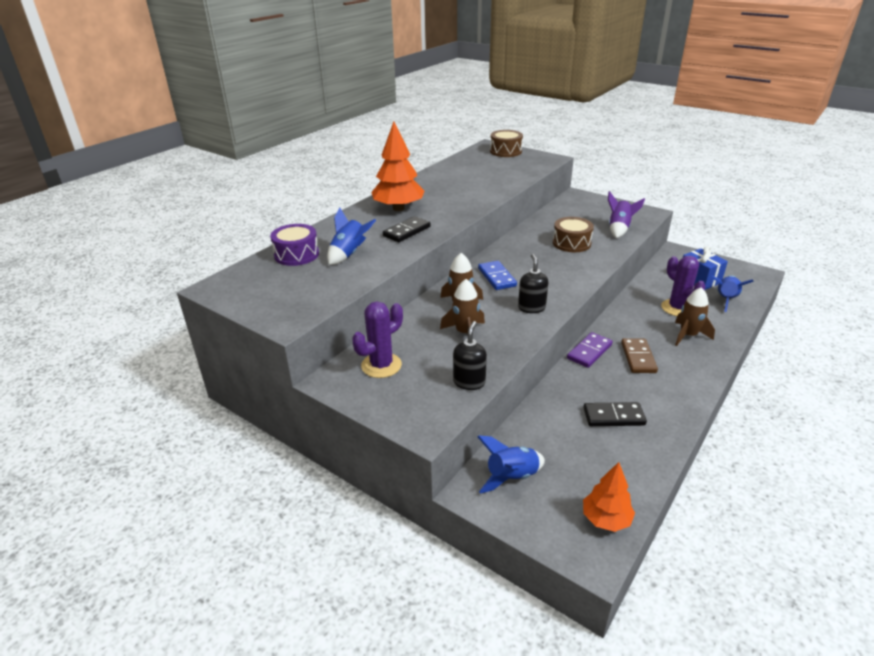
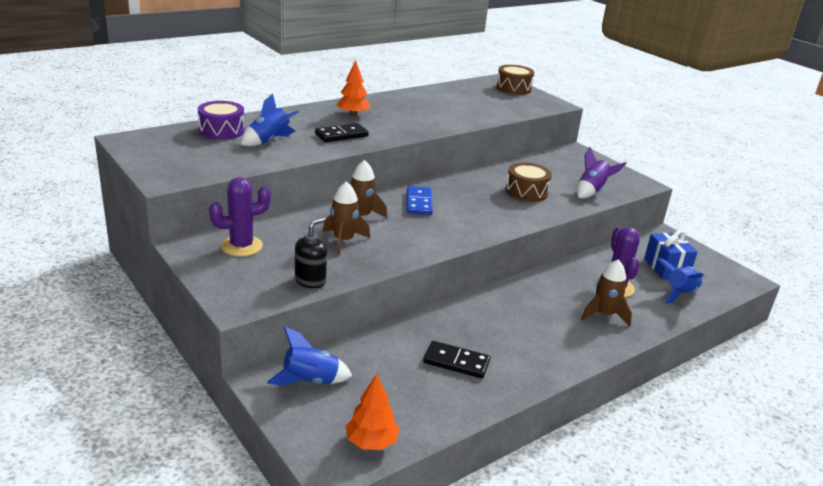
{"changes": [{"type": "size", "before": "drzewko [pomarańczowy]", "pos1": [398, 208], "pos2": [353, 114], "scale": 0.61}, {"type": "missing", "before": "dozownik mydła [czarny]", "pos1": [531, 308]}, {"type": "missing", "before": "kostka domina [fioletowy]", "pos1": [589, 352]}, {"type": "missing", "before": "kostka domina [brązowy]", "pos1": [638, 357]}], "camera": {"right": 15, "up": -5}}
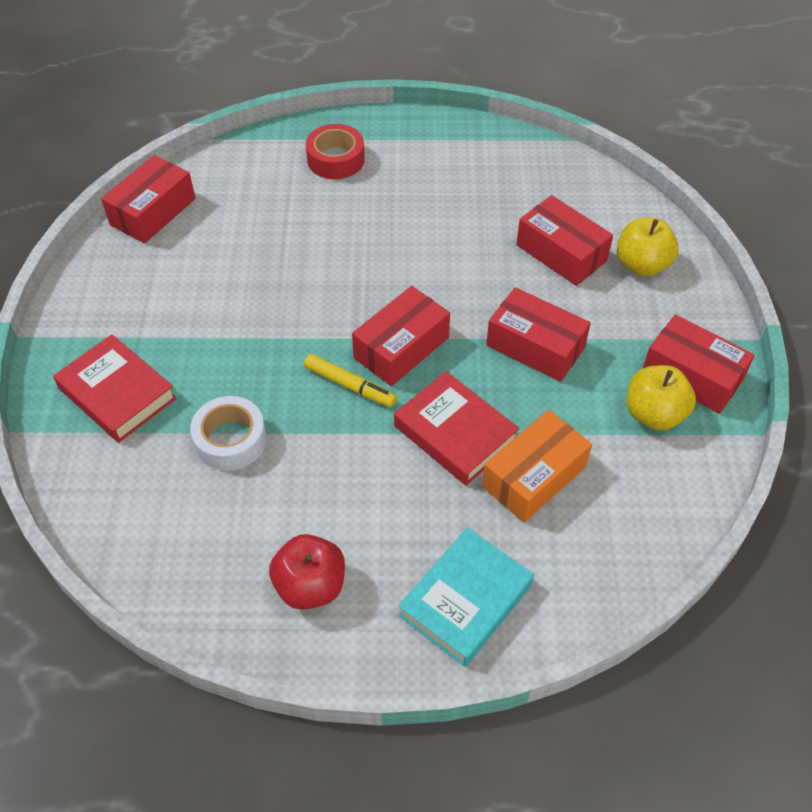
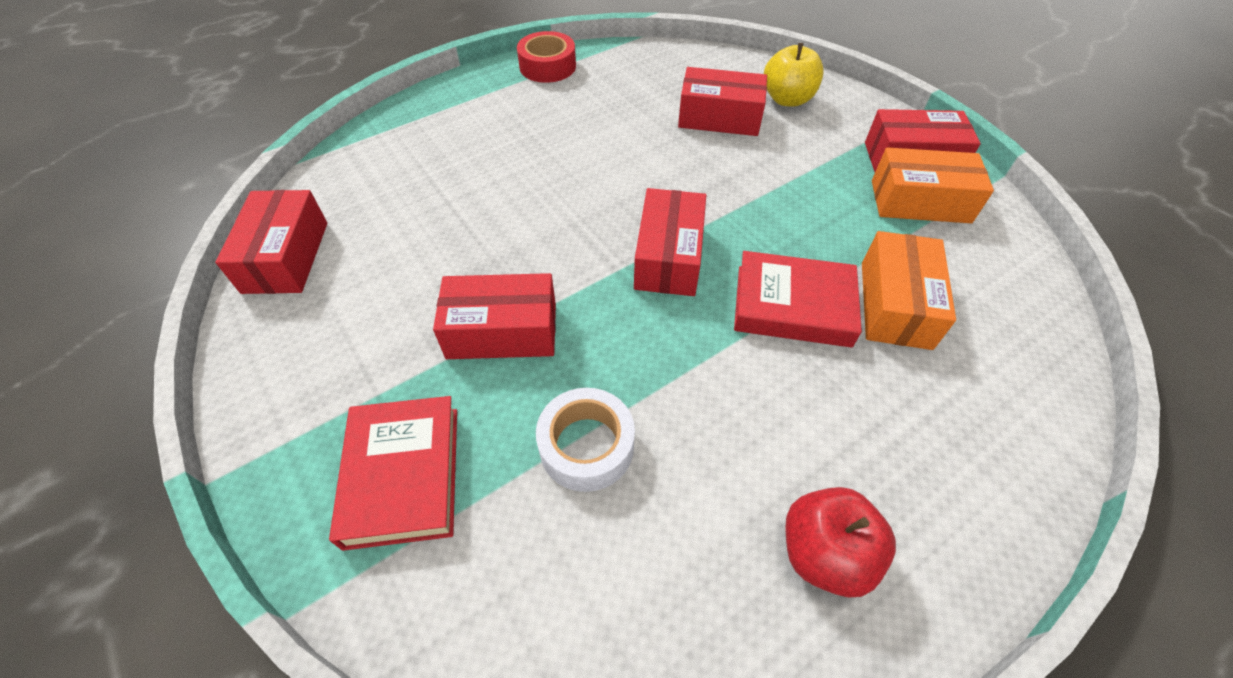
{"changes": [{"type": "spun", "before": "książka [czerwony]", "pos1": [117, 393], "pos2": [403, 475], "turn": 75}, {"type": "relocated", "before": "pudełko [czerwony]", "pos1": [535, 346], "pos2": [502, 331]}, {"type": "relocated", "before": "taśma klejąca [czerwony]", "pos1": [336, 159], "pos2": [547, 66]}, {"type": "exchanged", "before": "jabłko [żółty]", "after": "pudełko [pomarańczowy]", "pos1": [654, 414], "pos2": [920, 201]}, {"type": "missing", "before": "flamaster [żółty]", "pos1": [350, 385]}, {"type": "missing", "before": "książka [turkusowy]", "pos1": [465, 600]}], "camera": {"right": -35, "up": 0}}
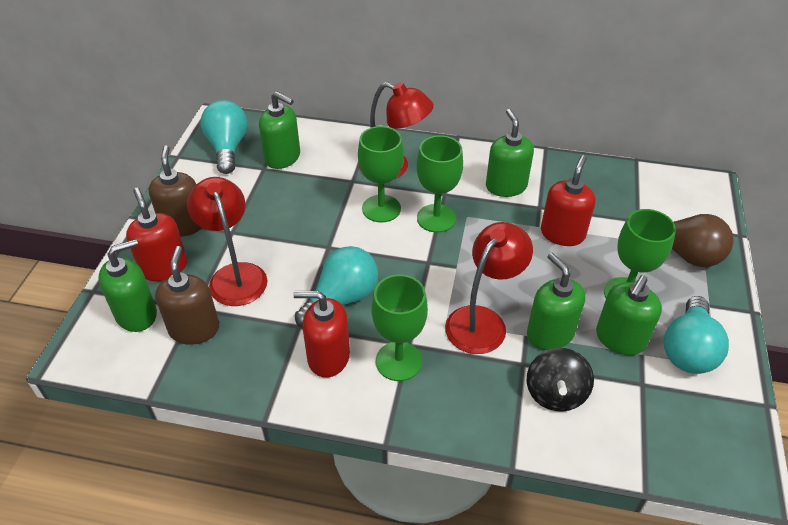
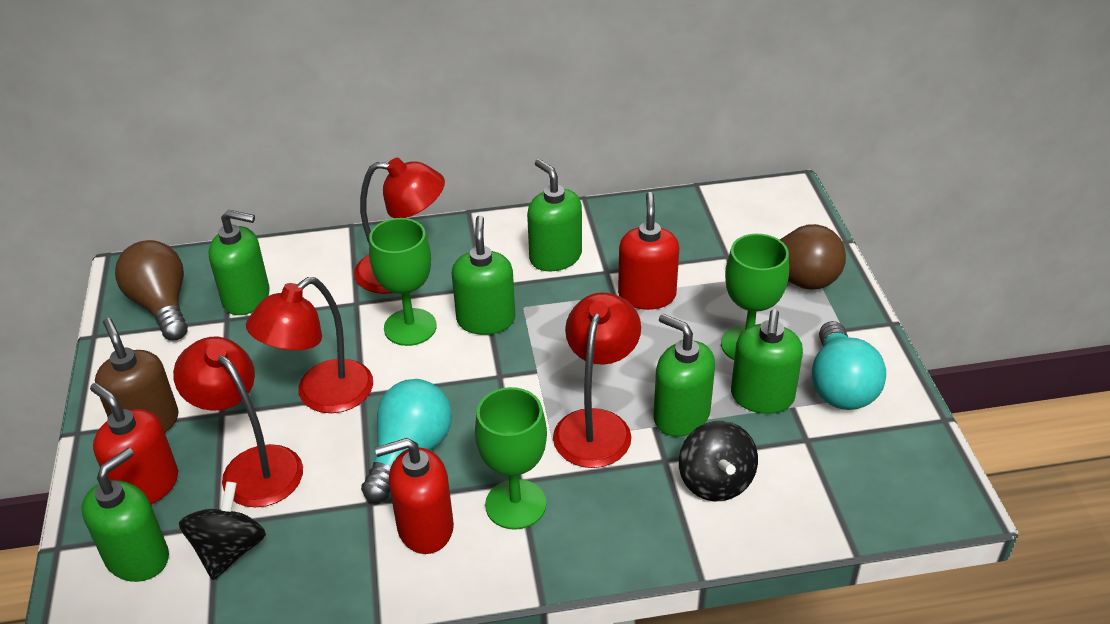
{"changes": [{"type": "colour", "before": "żarówka [turkusowy]", "after": "żarówka [brązowy]", "pos1": [227, 148], "pos2": [161, 305]}, {"type": "exchanged", "before": "dozownik mydła [brązowy]", "after": "bączek [czarny]", "pos1": [194, 329], "pos2": [229, 550]}, {"type": "appeared", "after": "lampka [czerwony]", "pos2": [322, 396]}, {"type": "exchanged", "before": "kielich [zielony]", "after": "dozownik mydła [zielony]", "pos1": [436, 218], "pos2": [486, 320]}], "camera": {"right": -20, "up": -5}}
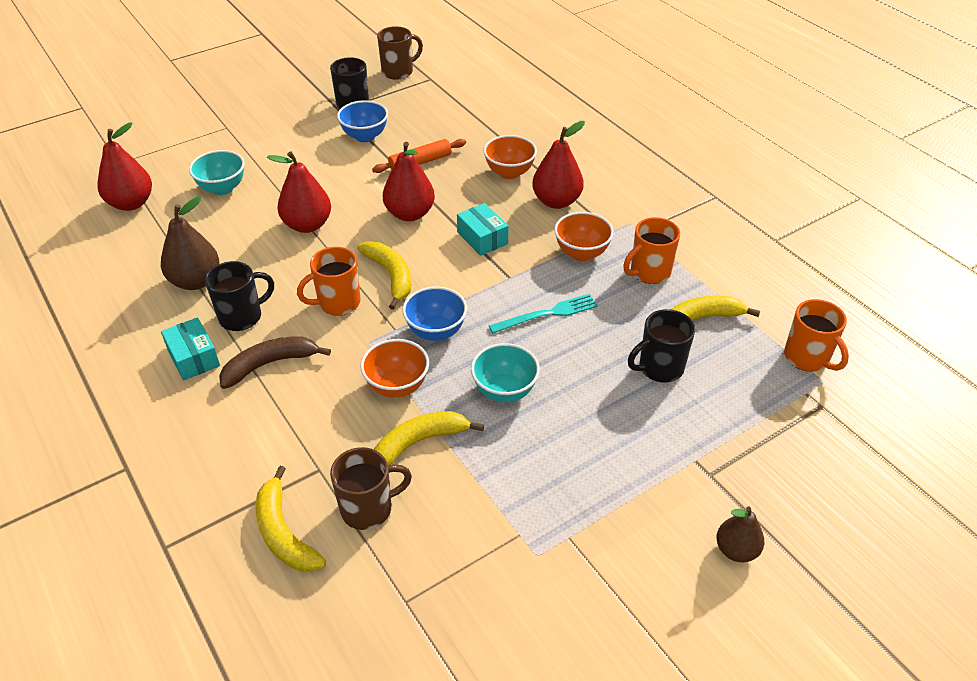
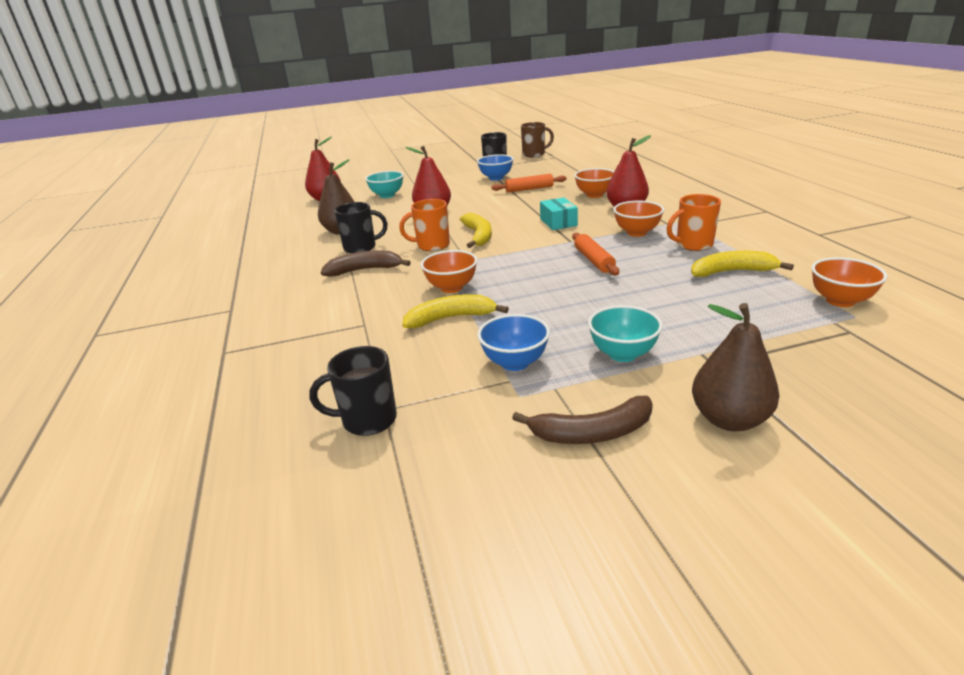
{"changes": [{"type": "relocated", "before": "kubek [czarny]", "pos1": [659, 368], "pos2": [367, 420]}, {"type": "relocated", "before": "miska [niebieski]", "pos1": [436, 331], "pos2": [515, 363]}, {"type": "appeared", "after": "banan [brązowy]", "pos2": [592, 433]}, {"type": "exchanged", "before": "widelec [turkusowy]", "after": "wałek do ciasta [pomarańczowy]", "pos1": [547, 314], "pos2": [594, 260]}, {"type": "relocated", "before": "miska [turkusowy]", "pos1": [504, 391], "pos2": [622, 354]}, {"type": "size", "before": "gruszka [brązowy]", "pos1": [736, 550], "pos2": [729, 419], "scale": 1.58}, {"type": "exchanged", "before": "kubek [pomarańczowy]", "after": "miska [pomarańczowy]", "pos1": [807, 358], "pos2": [840, 301]}, {"type": "missing", "before": "pudełko [turkusowy]", "pos1": [193, 358]}, {"type": "missing", "before": "banan [żółty]", "pos1": [284, 532]}, {"type": "missing", "before": "kubek [brązowy]", "pos1": [368, 508]}, {"type": "missing", "before": "gruszka [czerwony]", "pos1": [410, 214]}], "camera": {"right": 20, "up": -15}}
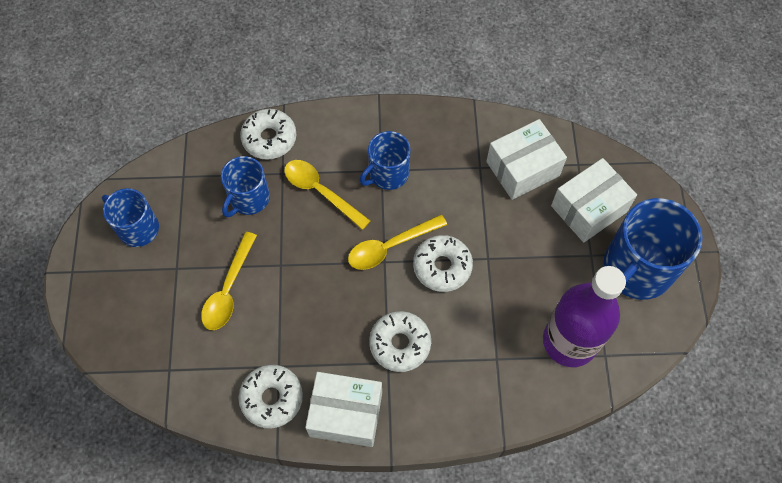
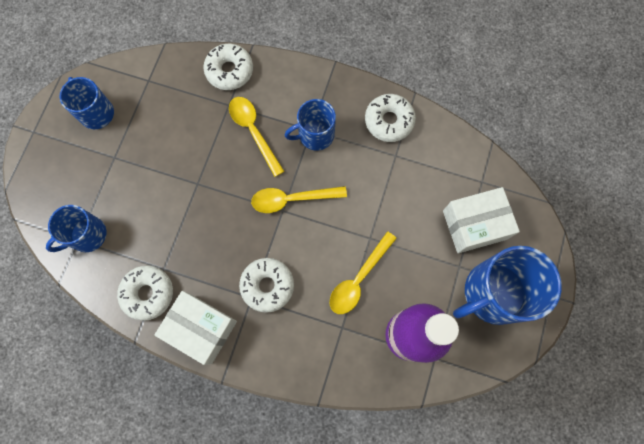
{"changes": [{"type": "relocated", "before": "kubek [niebieski]", "pos1": [249, 198], "pos2": [87, 235]}, {"type": "relocated", "before": "łyżka [żółty]", "pos1": [228, 290], "pos2": [358, 279]}, {"type": "relocated", "before": "donut [biały]", "pos1": [442, 267], "pos2": [389, 121]}, {"type": "missing", "before": "pudełko [biały]", "pos1": [522, 168]}], "camera": {"right": 20, "up": 10}}
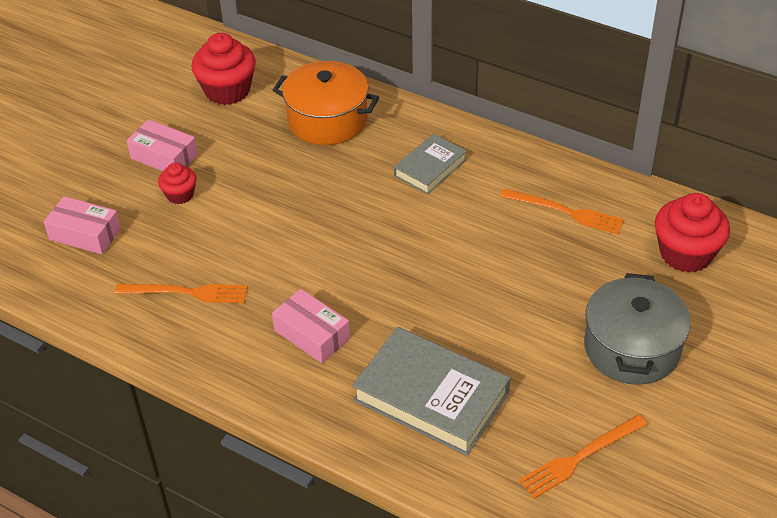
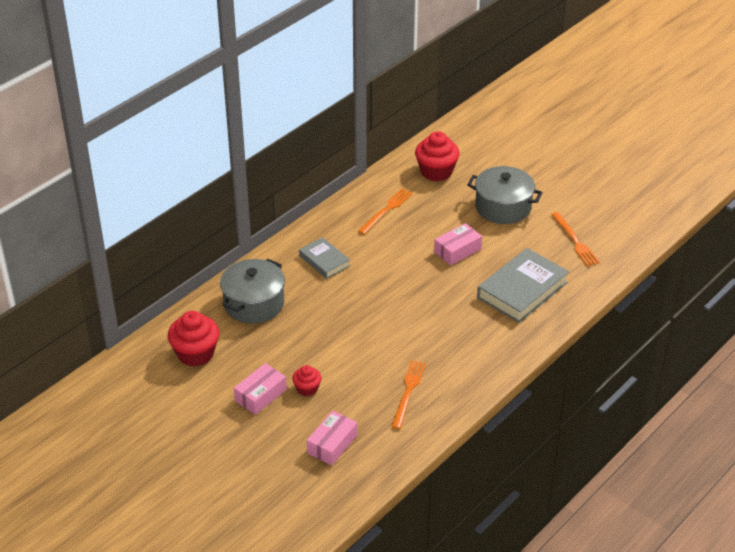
{"changes": [{"type": "colour", "before": "garnek [pomarańczowy]", "after": "garnek [szary]", "pos1": [327, 120], "pos2": [254, 303]}, {"type": "relocated", "before": "pudełko [różowy]", "pos1": [312, 334], "pos2": [457, 250]}], "camera": {"right": -80, "up": -5}}
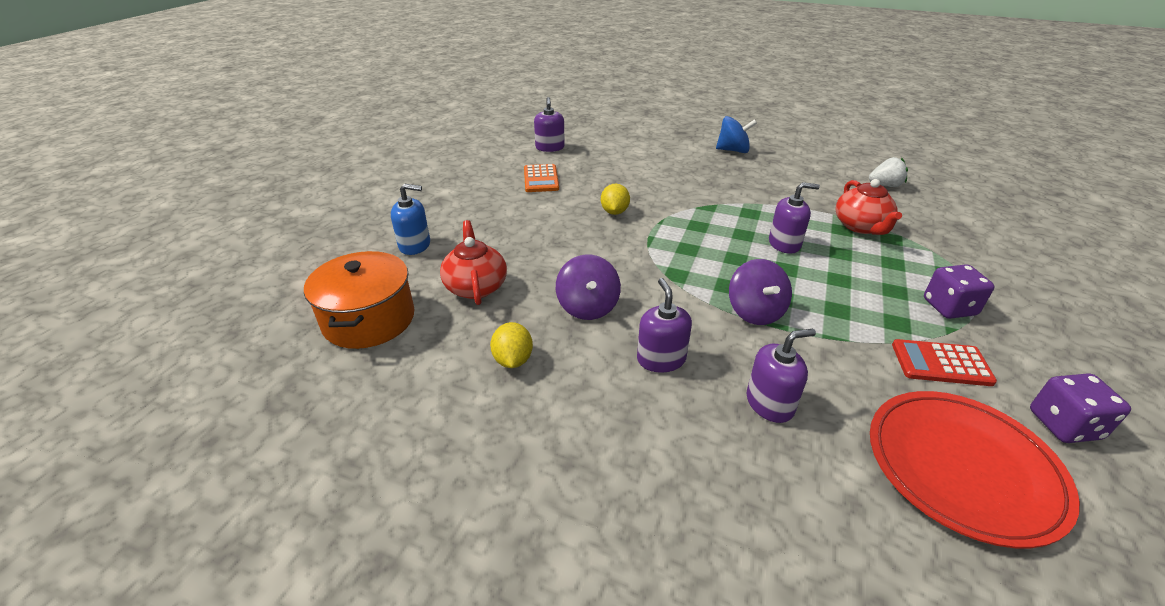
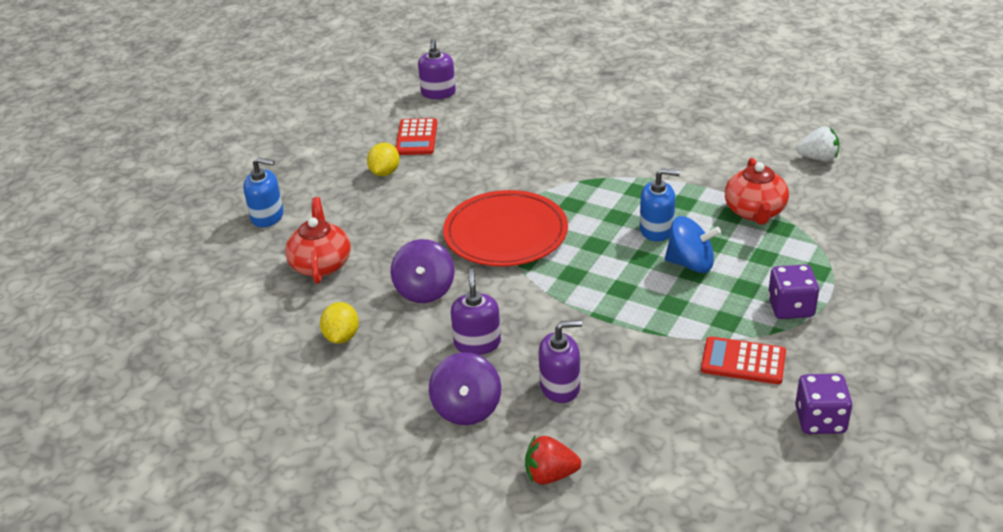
{"changes": [{"type": "relocated", "before": "cytryna [żółty]", "pos1": [614, 212], "pos2": [385, 172]}, {"type": "colour", "before": "kalkulator [pomarańczowy]", "after": "kalkulator [czerwony]", "pos1": [541, 179], "pos2": [416, 138]}, {"type": "relocated", "before": "bączek [fioletowy]", "pos1": [755, 312], "pos2": [467, 408]}, {"type": "relocated", "before": "talerz [czerwony]", "pos1": [962, 467], "pos2": [505, 233]}, {"type": "appeared", "after": "truskawka [czerwony]", "pos2": [550, 475]}, {"type": "colour", "before": "dozownik mydła [fioletowy]", "after": "dozownik mydła [niebieski]", "pos1": [784, 244], "pos2": [656, 230]}, {"type": "relocated", "before": "bączek [niebieski]", "pos1": [733, 150], "pos2": [690, 264]}, {"type": "missing", "before": "garnek [pomarańczowy]", "pos1": [369, 319]}], "camera": {"right": 10, "up": 0}}
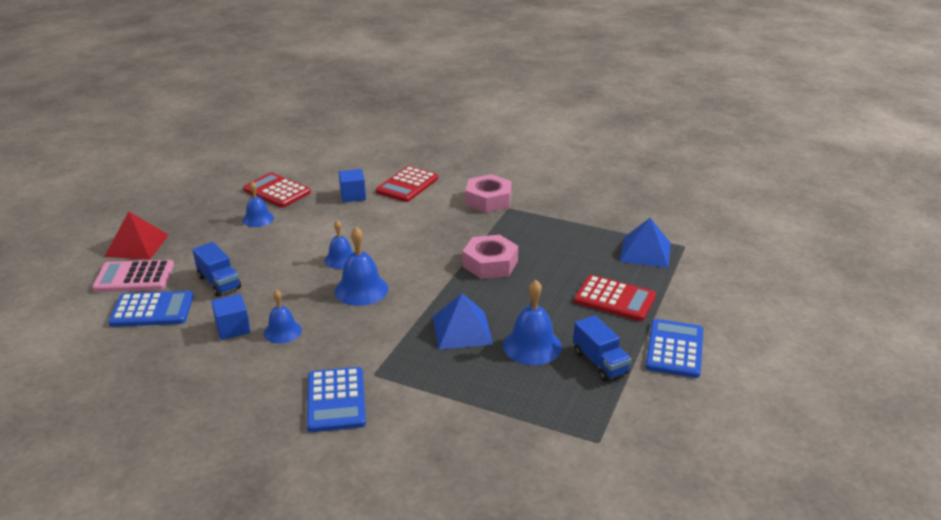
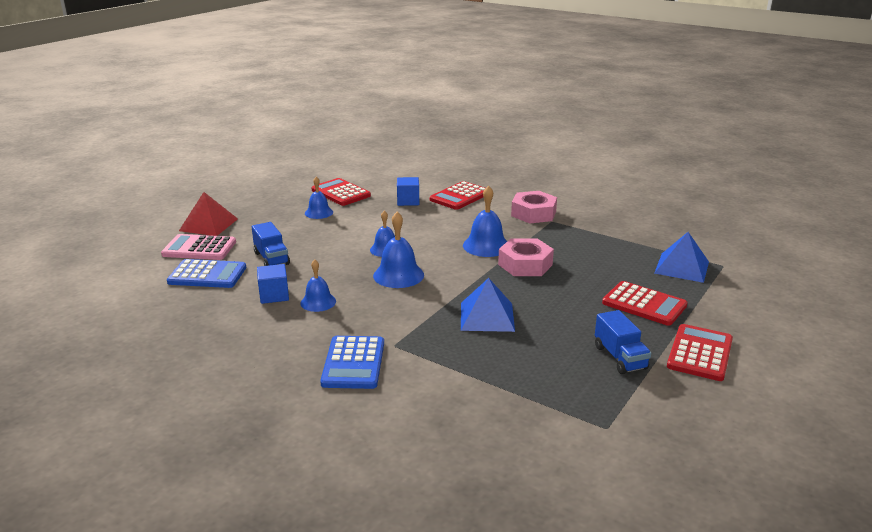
{"changes": [{"type": "relocated", "before": "dzwonek [niebieski]", "pos1": [532, 346], "pos2": [486, 246]}, {"type": "colour", "before": "kalkulator [niebieski]", "after": "kalkulator [czerwony]", "pos1": [674, 349], "pos2": [700, 353]}], "camera": {"right": 10, "up": -5}}
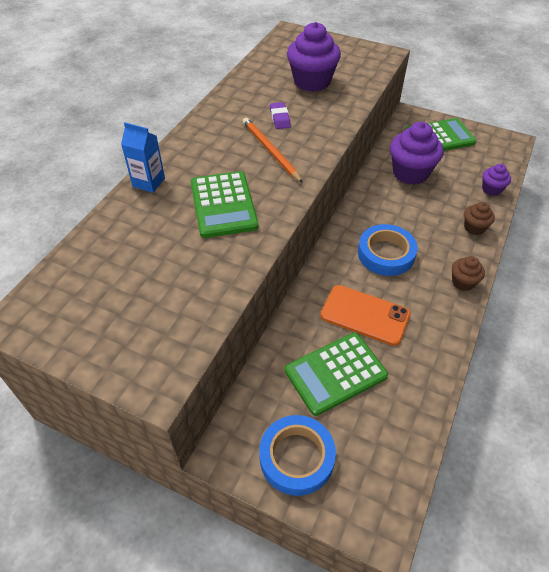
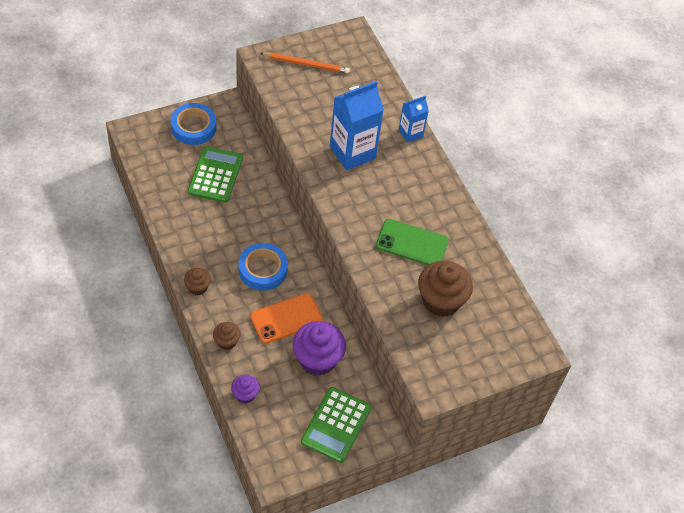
{"changes": [{"type": "relocated", "before": "telefon [pomarańczowy]", "pos1": [365, 315], "pos2": [286, 318]}, {"type": "relocated", "before": "ołówek [pomarańczowy]", "pos1": [270, 151], "pos2": [306, 64]}, {"type": "exchanged", "before": "kalkulator [zielony]", "after": "karton mleka [niebieski]", "pos1": [223, 205], "pos2": [352, 152]}, {"type": "exchanged", "before": "gumka do mazania [fioletowy]", "after": "telefon [zielony]", "pos1": [280, 118], "pos2": [412, 243]}, {"type": "colour", "before": "muffinka [fioletowy]", "after": "muffinka [brązowy]", "pos1": [312, 82], "pos2": [441, 301]}], "camera": {"right": 125, "up": 5}}
